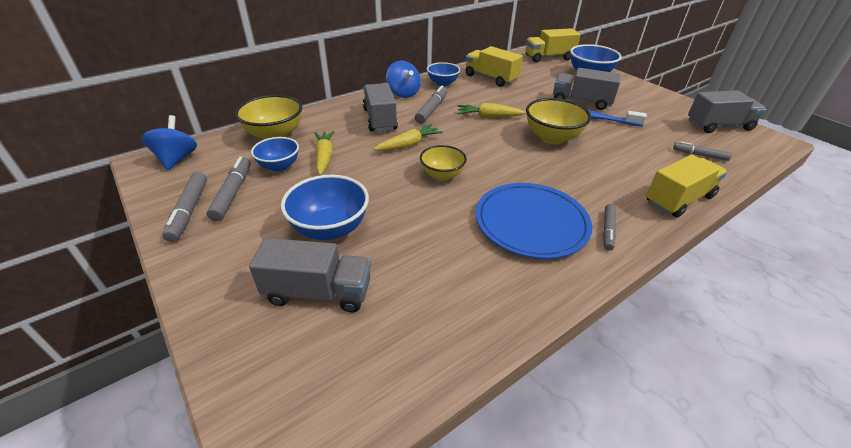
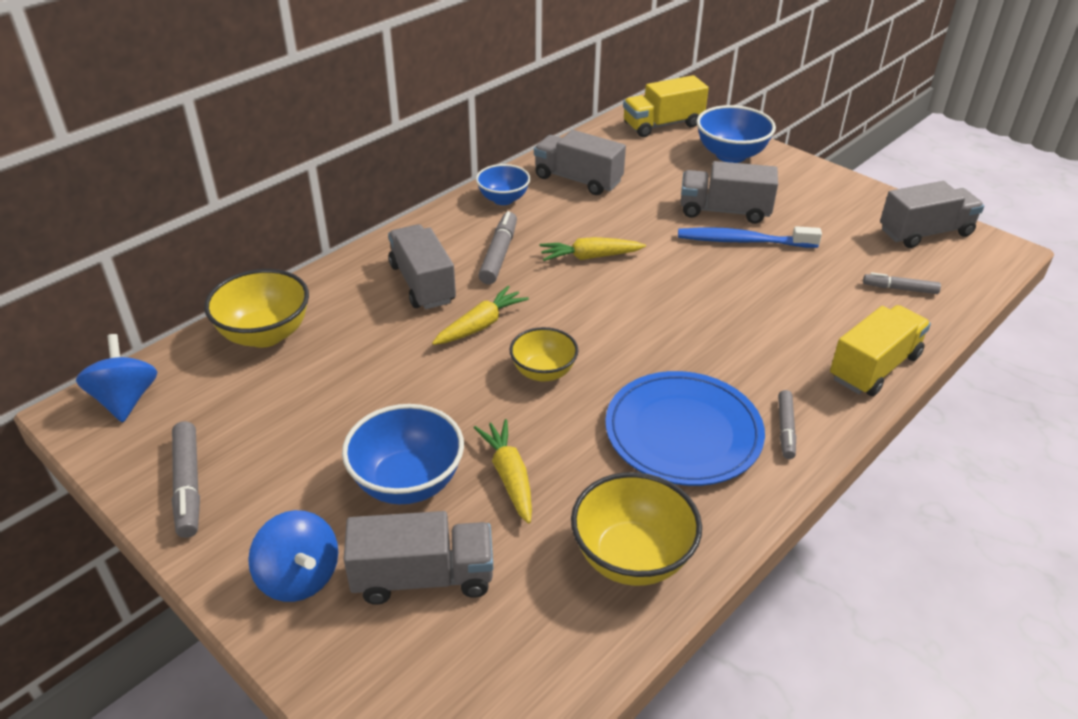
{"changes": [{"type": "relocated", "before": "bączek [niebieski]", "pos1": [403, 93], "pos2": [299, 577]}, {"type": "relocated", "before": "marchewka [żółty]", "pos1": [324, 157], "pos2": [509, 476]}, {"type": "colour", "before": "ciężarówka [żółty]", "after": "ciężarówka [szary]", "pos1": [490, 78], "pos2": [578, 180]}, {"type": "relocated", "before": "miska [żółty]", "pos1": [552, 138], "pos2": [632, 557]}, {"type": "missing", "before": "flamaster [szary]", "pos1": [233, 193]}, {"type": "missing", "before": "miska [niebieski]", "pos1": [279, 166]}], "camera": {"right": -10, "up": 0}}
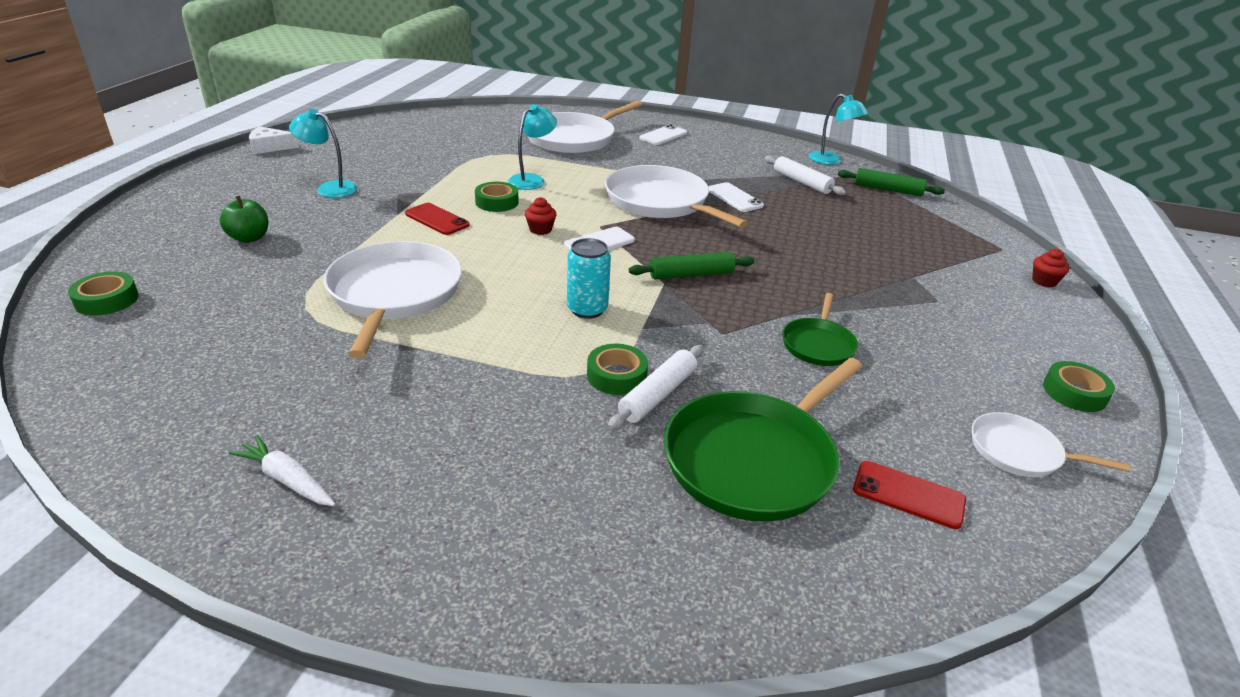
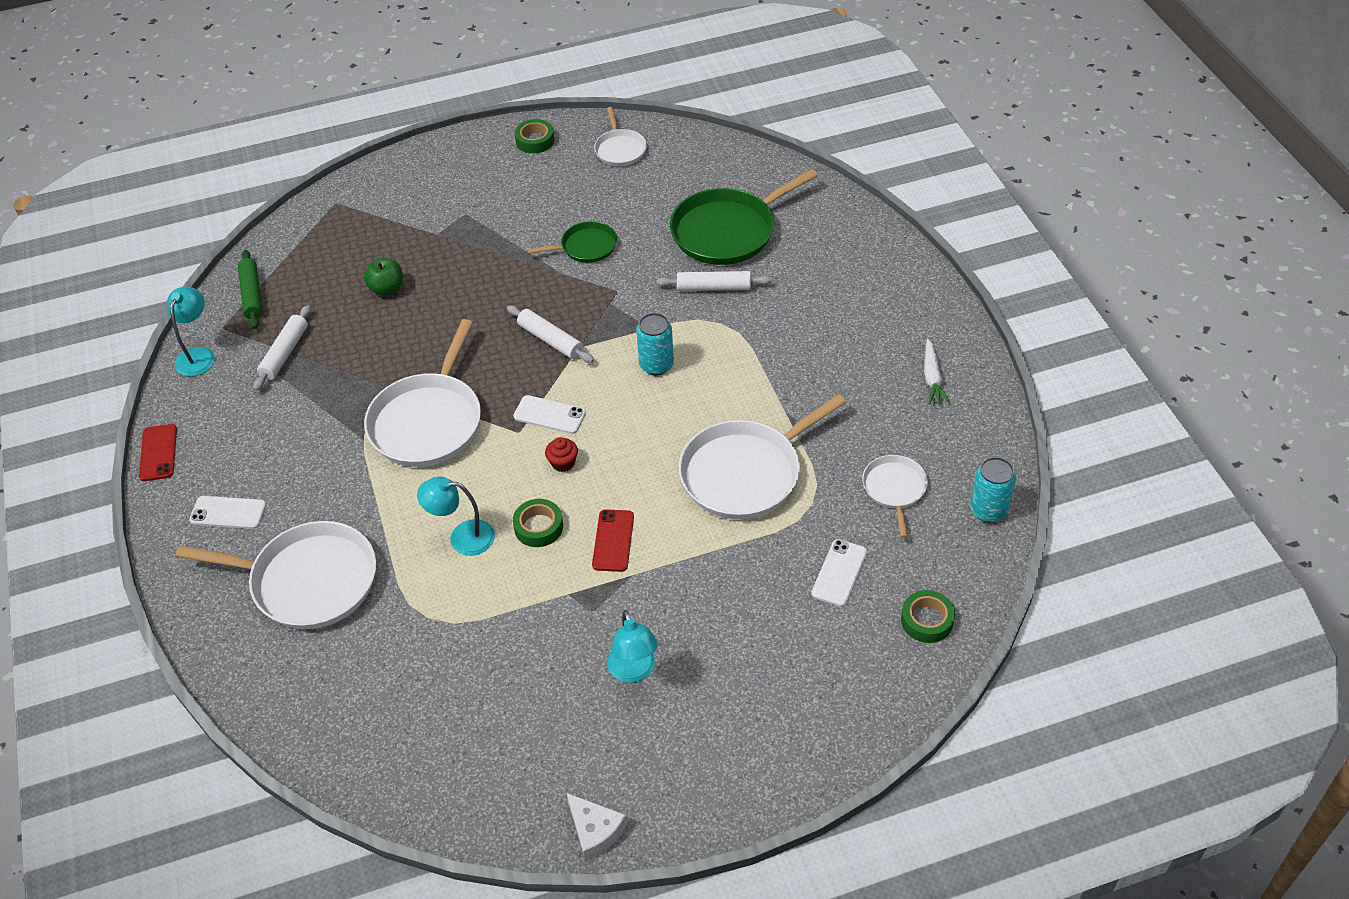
{"changes": [{"type": "relocated", "before": "telefon [czerwony]", "pos1": [908, 495], "pos2": [158, 453]}, {"type": "relocated", "before": "jabłko [zielony]", "pos1": [249, 238], "pos2": [387, 289]}, {"type": "colour", "before": "wałek do ciasta [zielony]", "after": "wałek do ciasta [biały]", "pos1": [691, 274], "pos2": [550, 340]}, {"type": "spun", "before": "patelnia [zielony]", "pos1": [754, 459], "pos2": [728, 231], "turn": 135}, {"type": "relocated", "before": "telefon [biały]", "pos1": [734, 198], "pos2": [839, 573]}, {"type": "appeared", "after": "patelnia [biały]", "pos2": [894, 489]}, {"type": "appeared", "after": "puszka [turkusowy]", "pos2": [988, 510]}, {"type": "missing", "before": "taśma klejąca [zielony]", "pos1": [616, 376]}, {"type": "missing", "before": "muffinka [czerwony]", "pos1": [1044, 281]}], "camera": {"right": -120, "up": 15}}
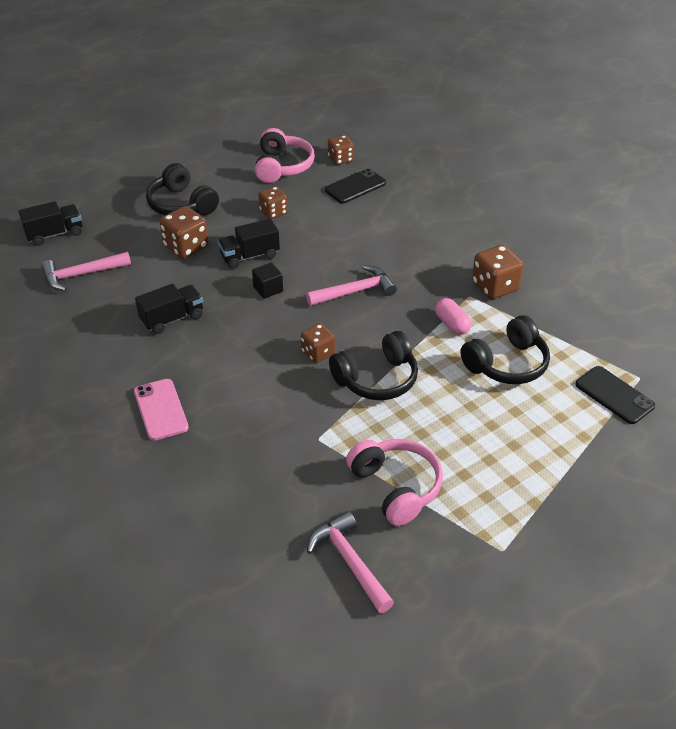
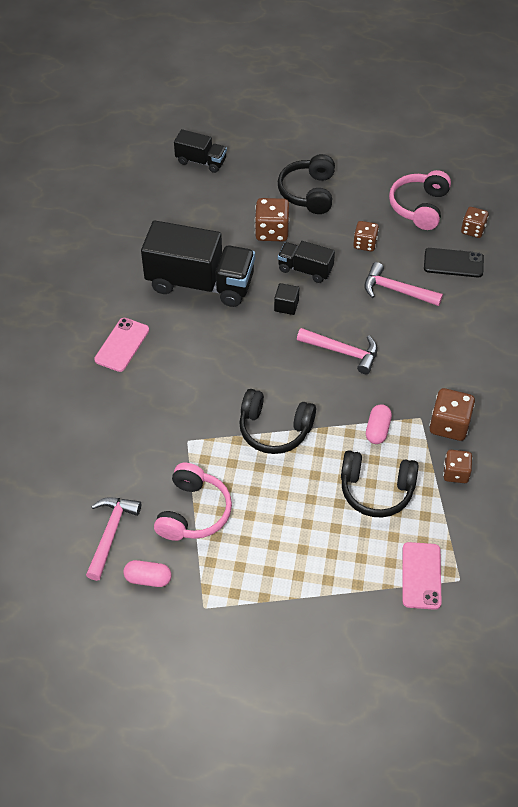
{"changes": [{"type": "appeared", "after": "kapsułka [różowy]", "pos2": [148, 579]}, {"type": "size", "before": "ciężarówka [czarny]", "pos1": [172, 319], "pos2": [200, 283], "scale": 1.95}, {"type": "relocated", "before": "młotek [różowy]", "pos1": [81, 275], "pos2": [396, 290]}, {"type": "spun", "before": "słuchawki [różowy]", "pos1": [282, 166], "pos2": [419, 207], "turn": 150}, {"type": "colour", "before": "telefon [czarny]", "after": "telefon [różowy]", "pos1": [614, 395], "pos2": [421, 576]}, {"type": "relocated", "before": "kostka do gry [brązowy]", "pos1": [318, 353], "pos2": [455, 473]}], "camera": {"right": 45, "up": 10}}
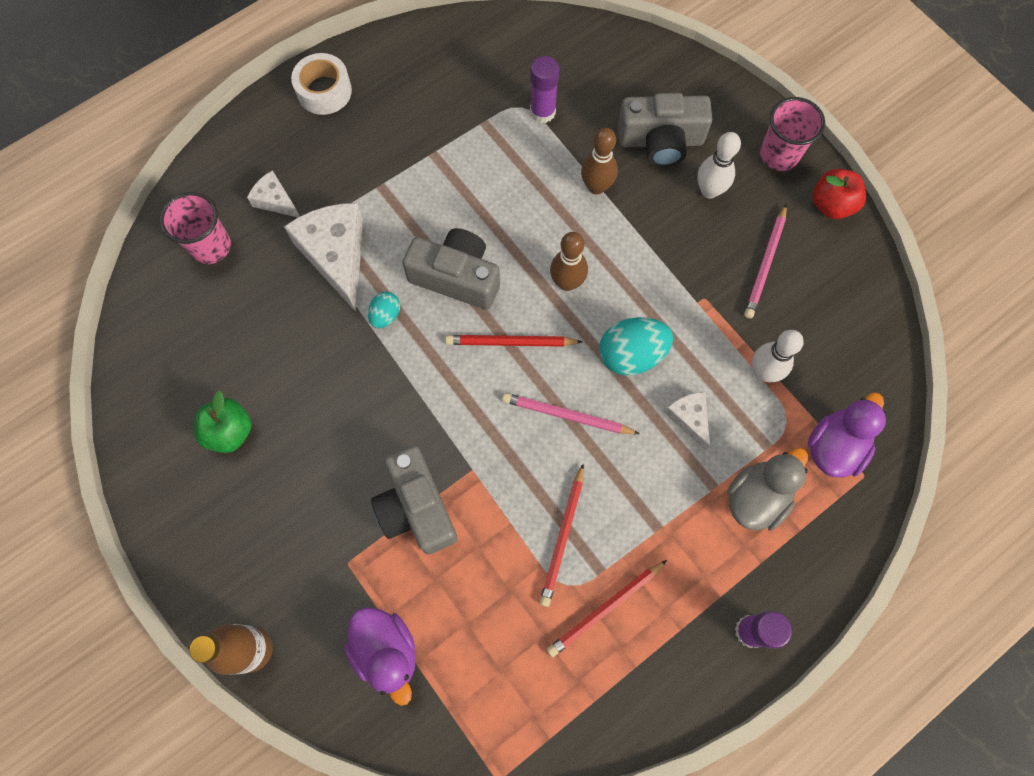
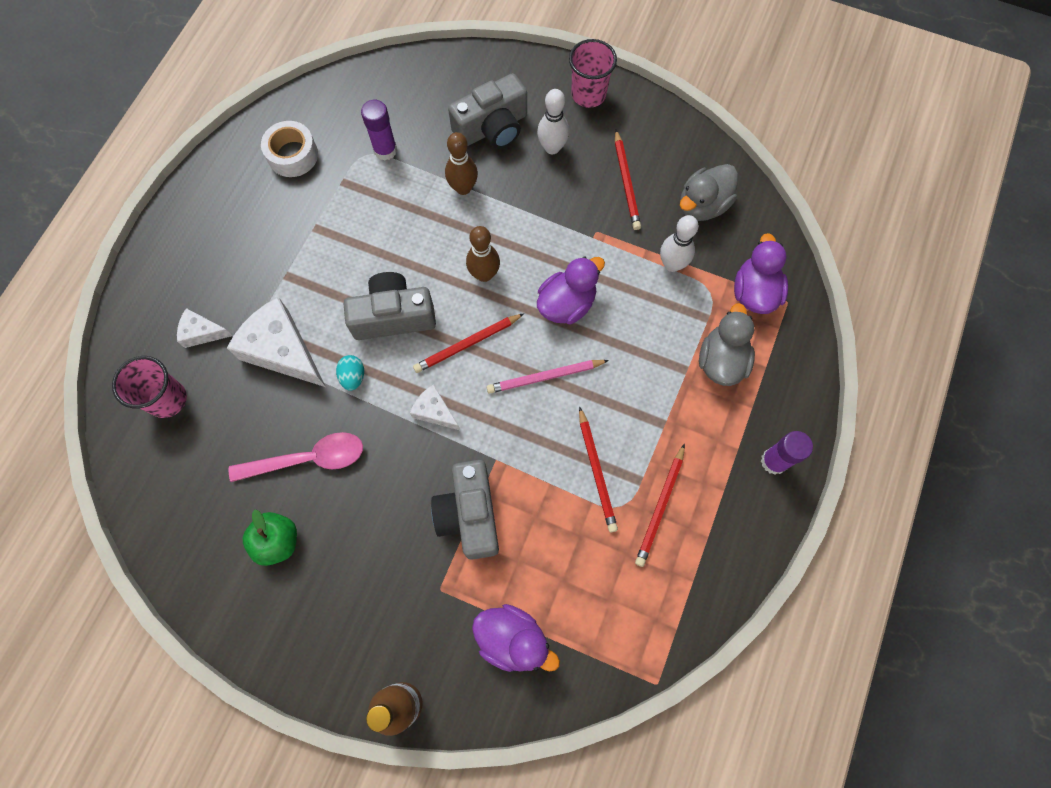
{"changes": [{"type": "appeared", "after": "łyżka [różowy]", "pos2": [308, 459]}, {"type": "relocated", "before": "taśma klejąca [biały]", "pos1": [324, 91], "pos2": [292, 155]}, {"type": "relocated", "before": "ser [biały]", "pos1": [689, 418], "pos2": [434, 411]}, {"type": "spun", "before": "aparat fotograficzny [szary]", "pos1": [416, 507], "pos2": [469, 514], "turn": 45}, {"type": "exchanged", "before": "jajko [turkusowy]", "after": "kaczka [fioletowy]", "pos1": [631, 355], "pos2": [566, 304]}, {"type": "colour", "before": "ołówek [różowy]", "after": "ołówek [czerwony]", "pos1": [765, 263], "pos2": [626, 182]}, {"type": "appeared", "after": "kaczka [szary]", "pos2": [702, 205]}, {"type": "missing", "before": "jabłko [czerwony]", "pos1": [831, 205]}], "camera": {"right": -30, "up": 0}}
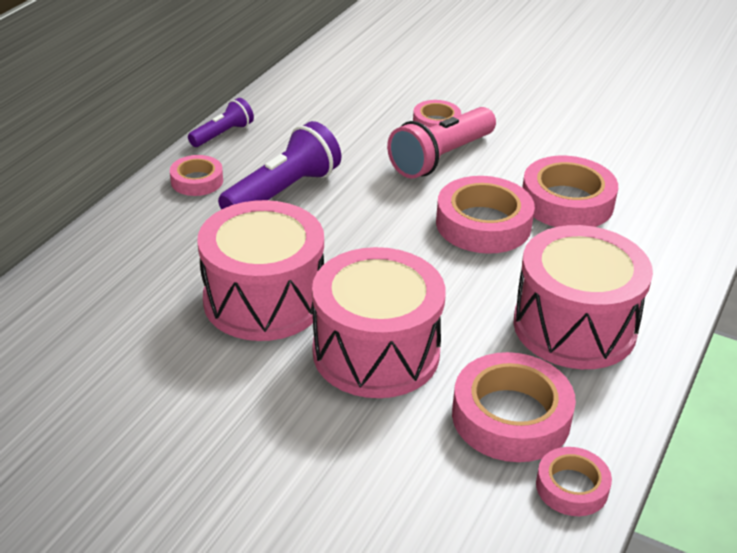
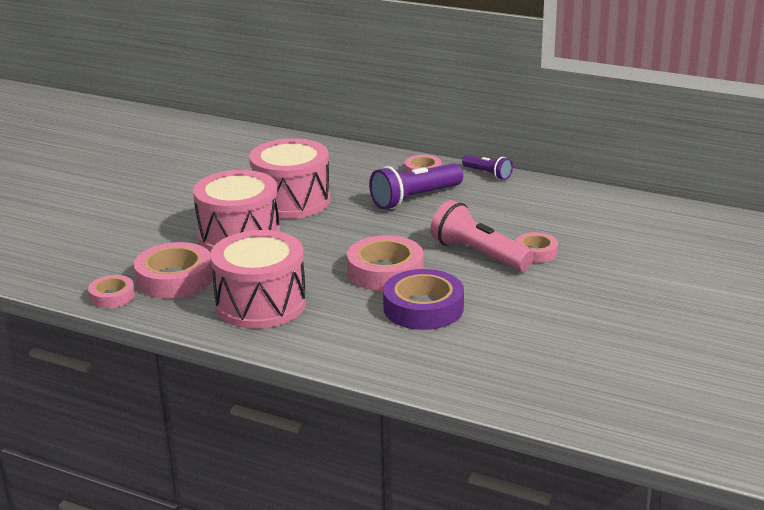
{"changes": [{"type": "spun", "before": "latarka [fioletowy]", "pos1": [283, 192], "pos2": [415, 199], "turn": 105}, {"type": "colour", "before": "taśma klejąca [różowy]", "after": "taśma klejąca [fioletowy]", "pos1": [567, 202], "pos2": [423, 308]}], "camera": {"right": 90, "up": -10}}
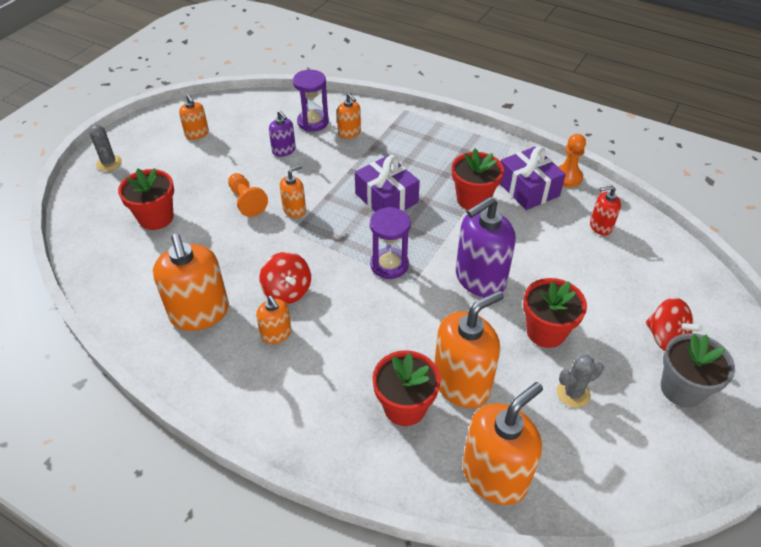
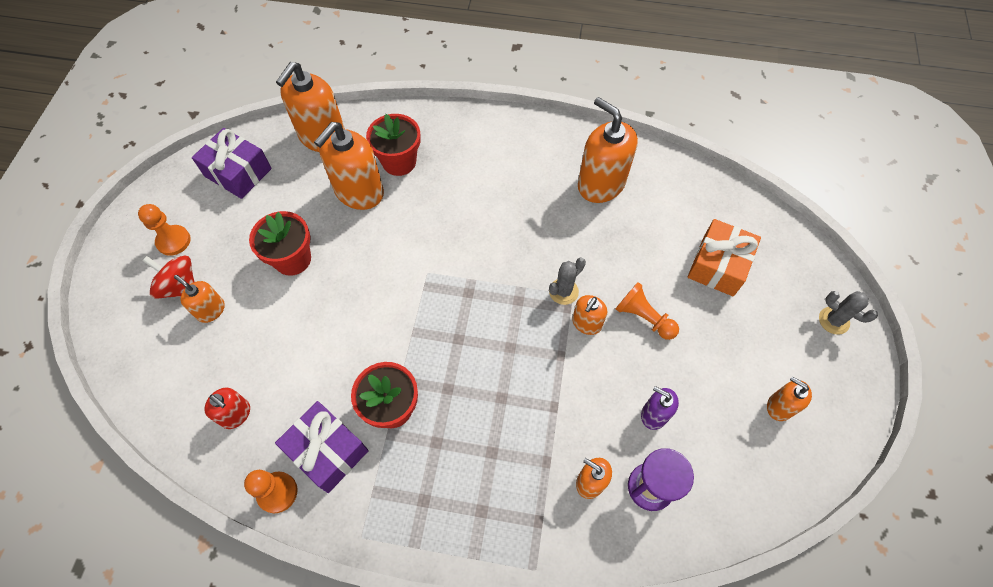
{"changes": [{"type": "exchanged", "before": "doniczka [szary]", "after": "pionek [pomarańczowy]", "pos1": [682, 389], "pos2": [173, 241]}, {"type": "relocated", "before": "dozownik mydła [pomarańczowy]", "pos1": [276, 334], "pos2": [211, 310]}, {"type": "relocated", "before": "prezent [fioletowy]", "pos1": [386, 198], "pos2": [238, 172]}, {"type": "spun", "before": "dozownik mydła [czerwony]", "pos1": [600, 226], "pos2": [236, 414], "turn": 60}, {"type": "relocated", "before": "kaktus [szary]", "pos1": [573, 393], "pos2": [563, 291]}, {"type": "exchanged", "before": "doniczka [czerwony]", "after": "prezent [pomarańczowy]", "pos1": [156, 218], "pos2": [718, 265]}, {"type": "missing", "before": "bączek [czerwony]", "pos1": [287, 291]}, {"type": "missing", "before": "klepsydra [fioletowy]", "pos1": [389, 265]}, {"type": "missing", "before": "dozownik mydła [fioletowy]", "pos1": [480, 279]}], "camera": {"right": 160, "up": 15}}
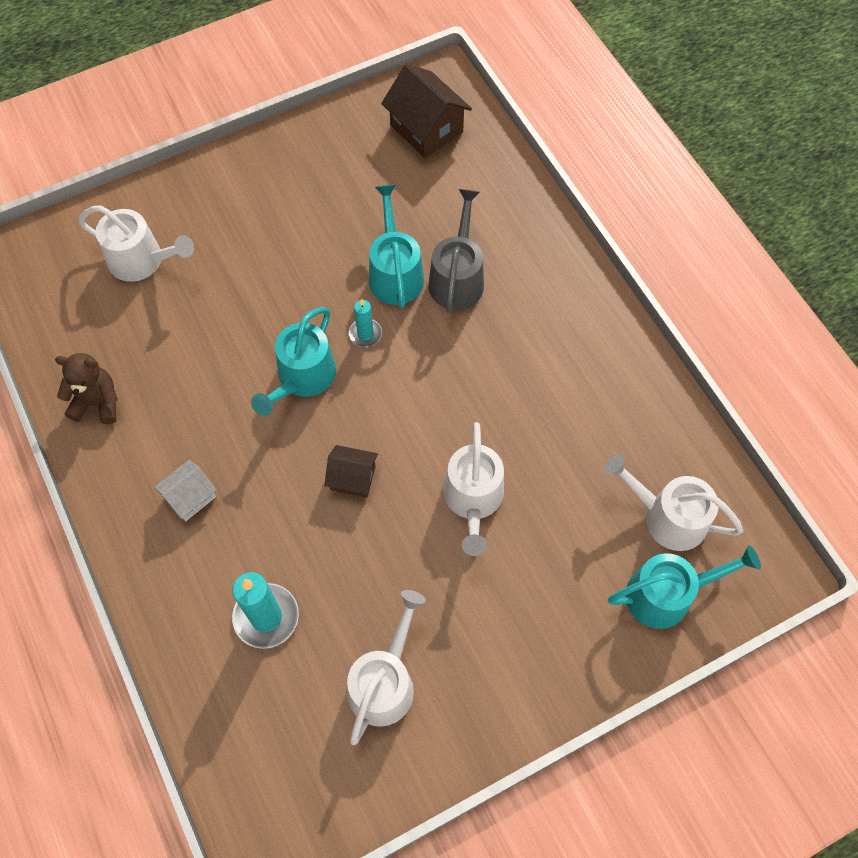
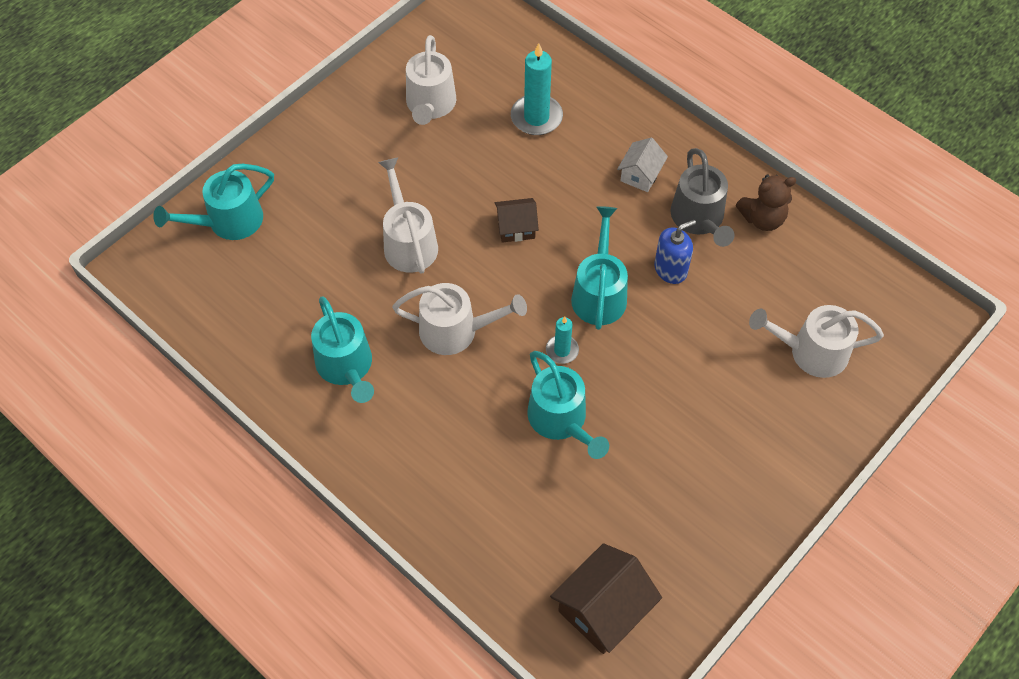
{"changes": [{"type": "appeared", "after": "konewka [turkusowy]", "pos2": [346, 367]}, {"type": "relocated", "before": "konewka [biały]", "pos1": [667, 517], "pos2": [456, 331]}, {"type": "spun", "before": "domek [brązowy]", "pos1": [426, 129], "pos2": [603, 609], "turn": -75}, {"type": "appeared", "after": "dozownik mydła [niebieski]", "pos2": [670, 269]}, {"type": "relocated", "before": "konewka [szary]", "pos1": [457, 278], "pos2": [699, 219]}], "camera": {"right": 160, "up": -5}}
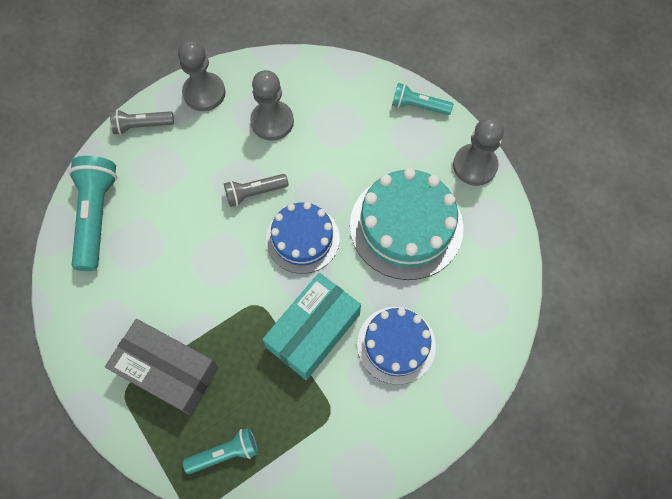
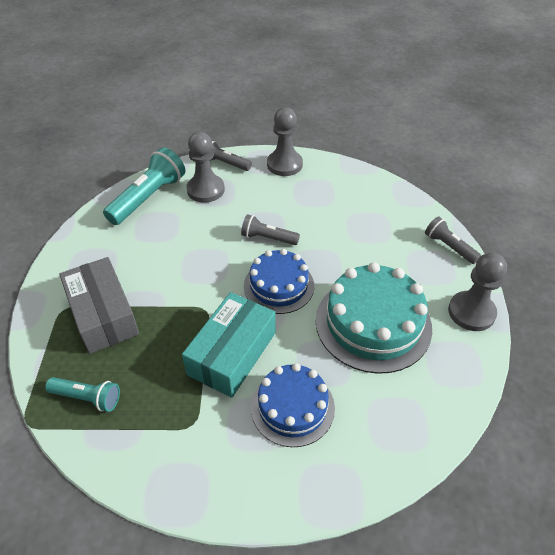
{"changes": [{"type": "spun", "before": "pudełko [turkusowy]", "pos1": [313, 331], "pos2": [232, 353], "turn": -45}, {"type": "relocated", "before": "pionek [szary]", "pos1": [272, 122], "pos2": [205, 190]}, {"type": "colour", "before": "latarka [turkusowy]", "after": "latarka [szary]", "pos1": [418, 106], "pos2": [449, 247]}], "camera": {"right": 35, "up": -20}}
